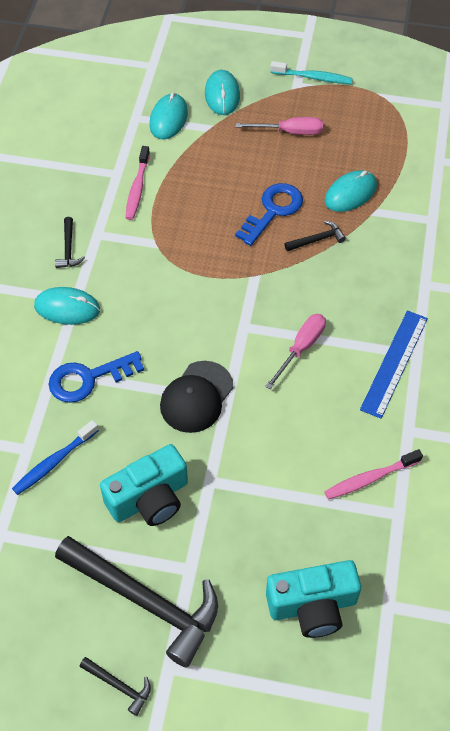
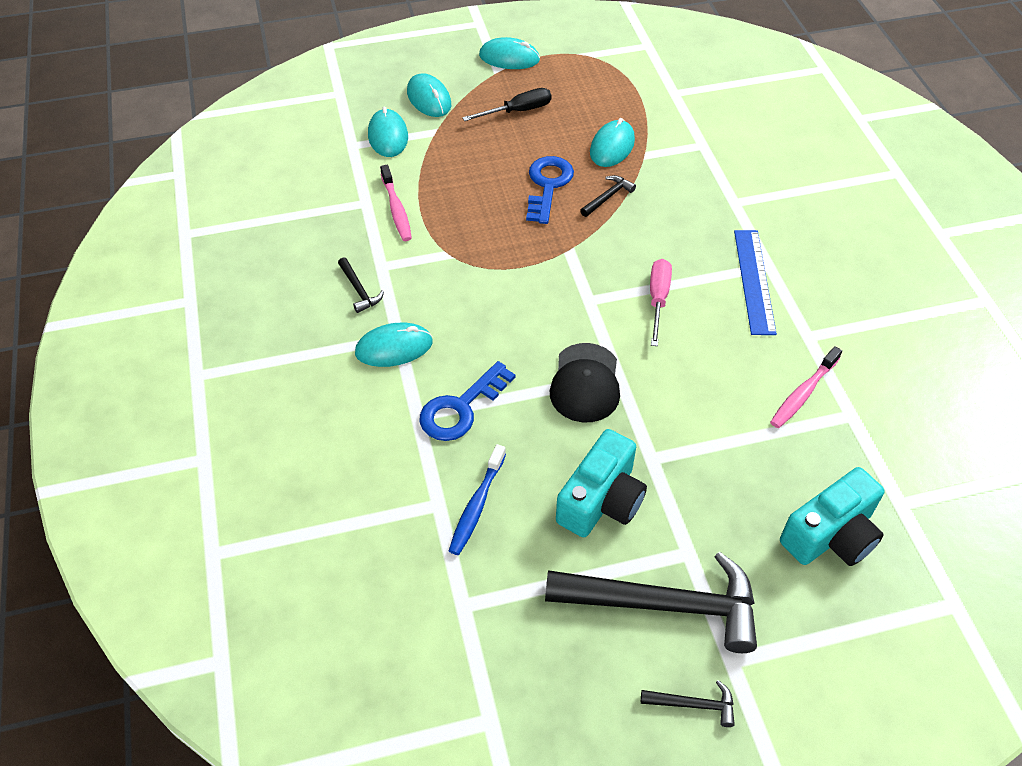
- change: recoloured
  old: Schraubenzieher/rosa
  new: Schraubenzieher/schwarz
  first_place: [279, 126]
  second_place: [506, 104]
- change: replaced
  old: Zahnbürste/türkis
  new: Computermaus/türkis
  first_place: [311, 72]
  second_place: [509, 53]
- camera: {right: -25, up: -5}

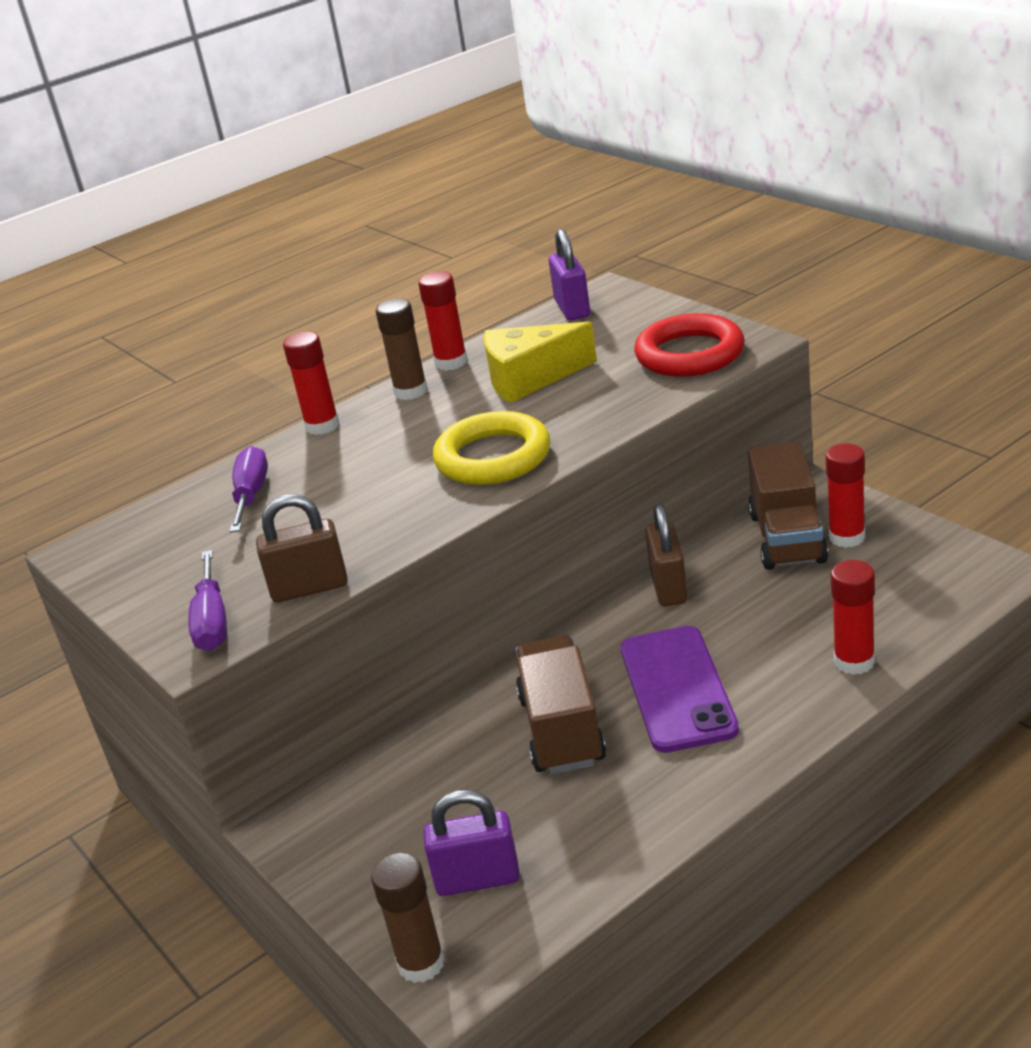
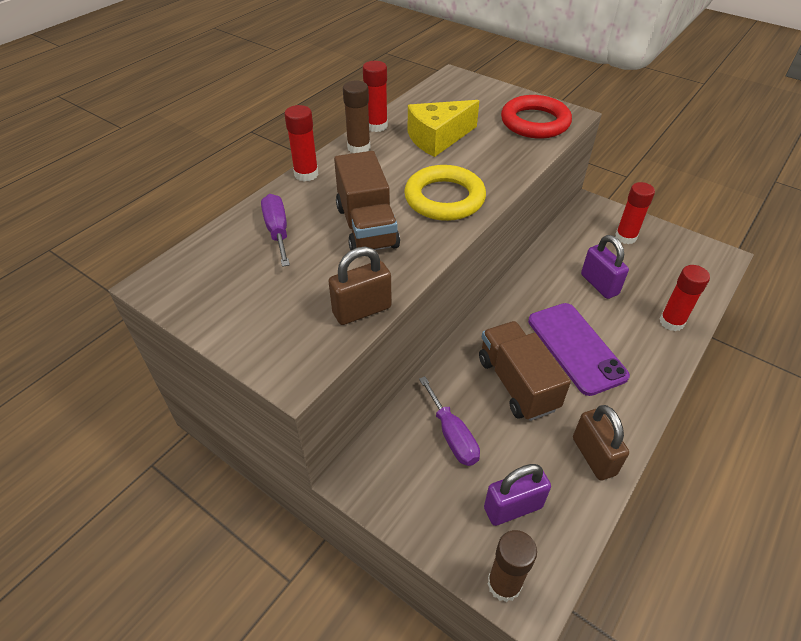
- change: moved
  old: Schraubenzieher/lila
  first_place: [207, 600]
  second_place: [449, 421]
- change: moved
  old: Vorhängeschloss/lila
  first_place: [569, 275]
  second_place: [605, 267]
- change: moved
  old: Vorhängeschloss/braun
  first_place: [666, 555]
  second_place: [601, 443]
- change: moved
  old: Lastwagen/braun
  first_place: [788, 505]
  second_place: [367, 200]
- camera: {right: -20, up: 15}

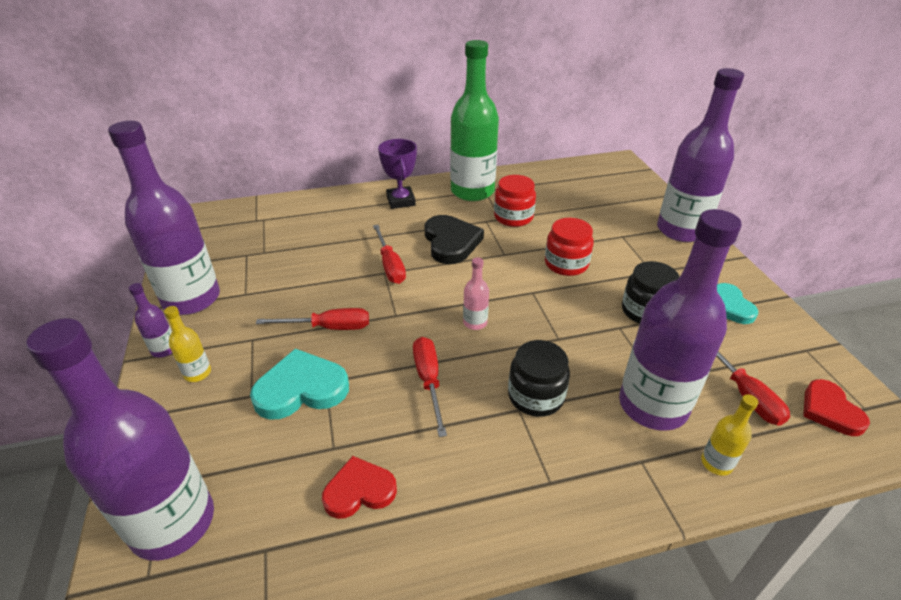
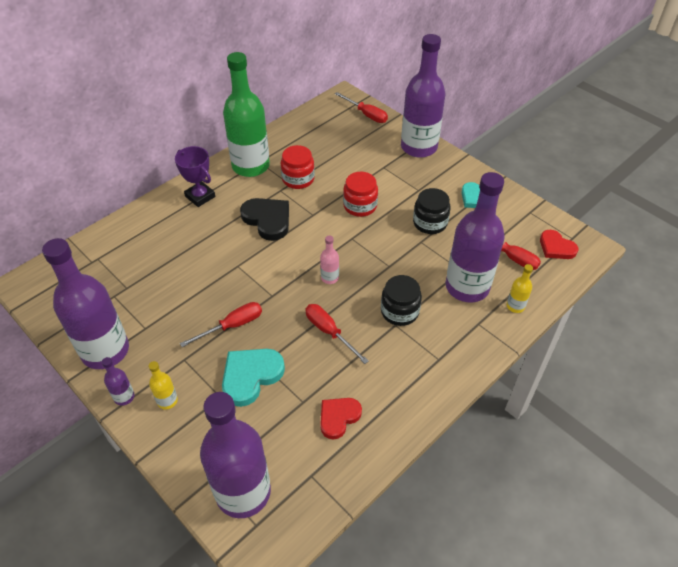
- change: moved
  old: Schraubenzieher/rot
  first_place: [389, 254]
  second_place: [361, 107]
- camera: {right: -30, up: 10}

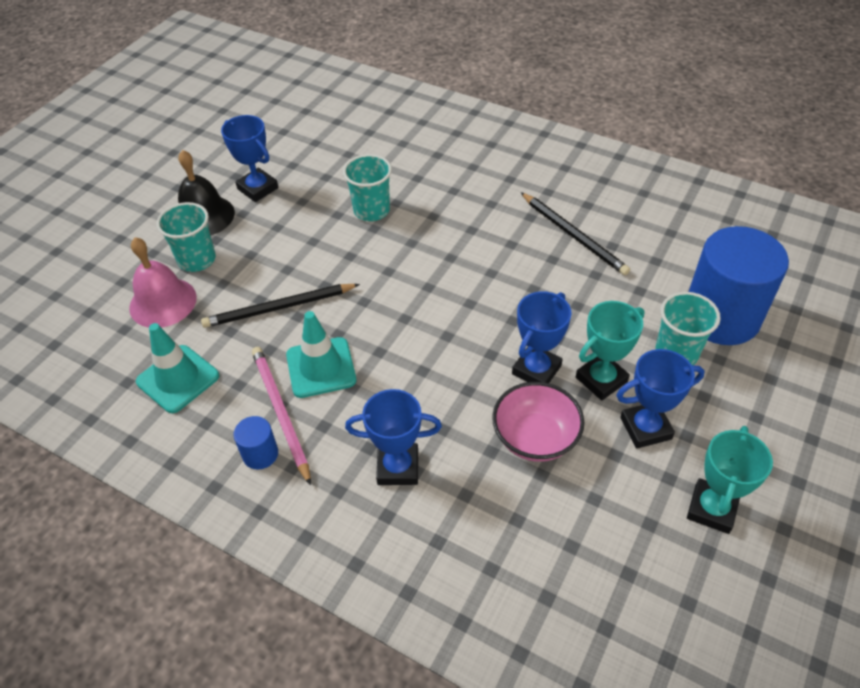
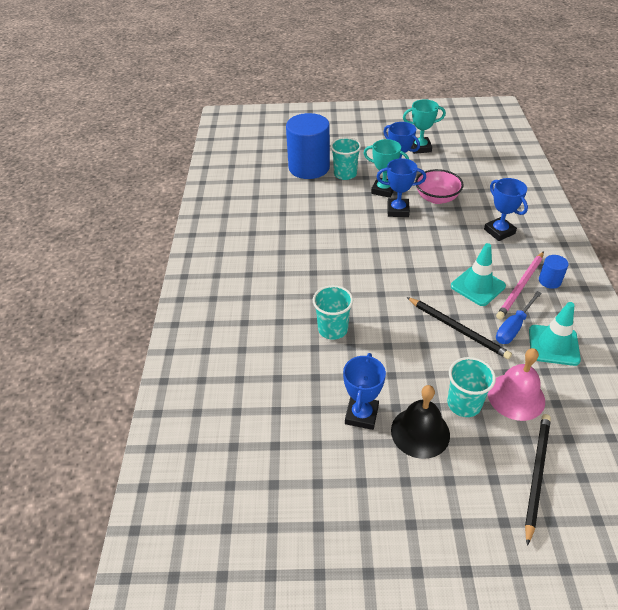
- change: moved
  old: Bleistift/schwarz
  first_place: [575, 233]
  second_place: [538, 480]
- change: added
  new: Schraubenzieher/blau
  second_place: [519, 317]
- camera: {right: -120, up: -5}

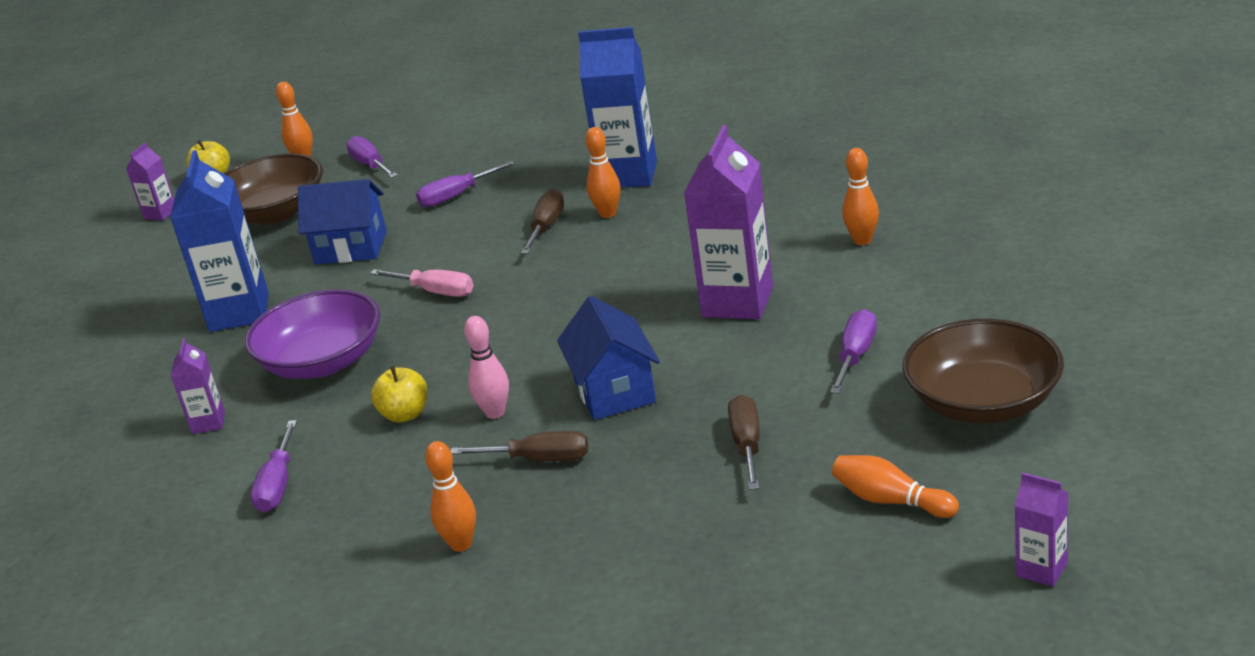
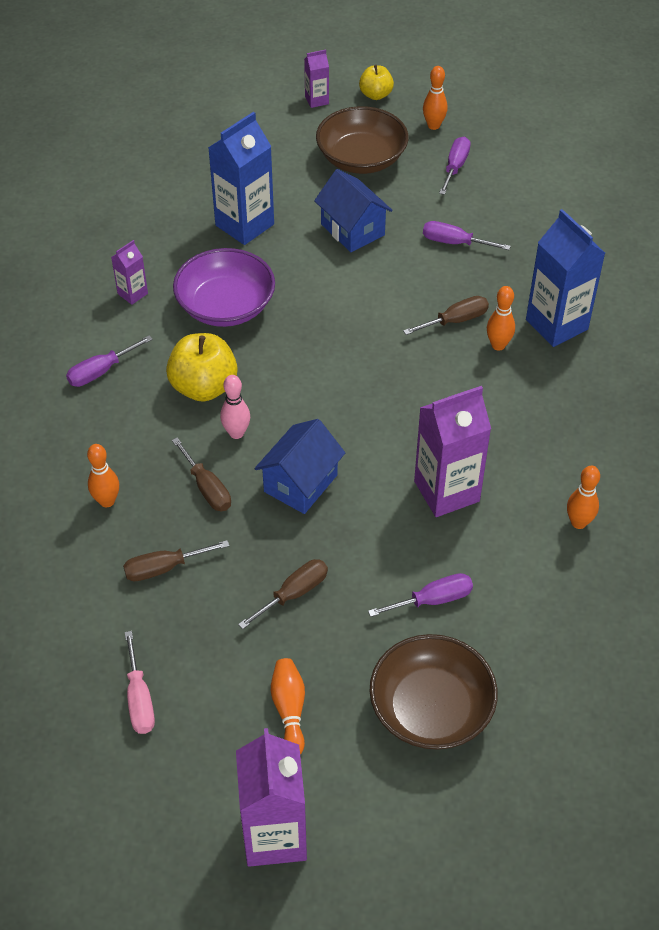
- change: moved
  old: Schraubenzieher/rosa
  first_place: [421, 283]
  second_place: [139, 682]
- change: resized
  old: Apfel/gelb
  first_place: [399, 394]
  second_place: [202, 367]
  factor: 1.68
- change: resized
  old: Getränkekarton/lila
  first_place: [1041, 530]
  second_place: [271, 797]
  factor: 2.03
- change: added
  new: Schraubenzieher/braun
  second_place: [176, 560]
- camera: {right: 45, up: 20}

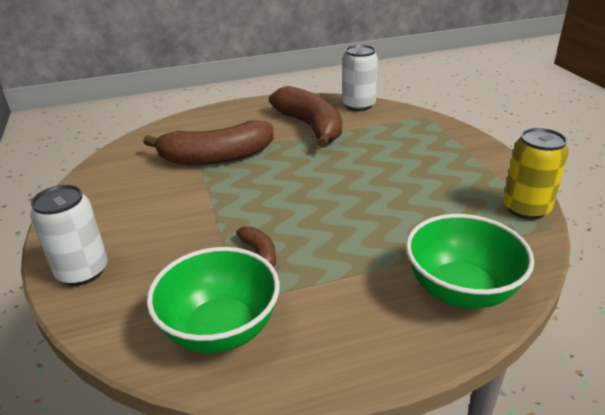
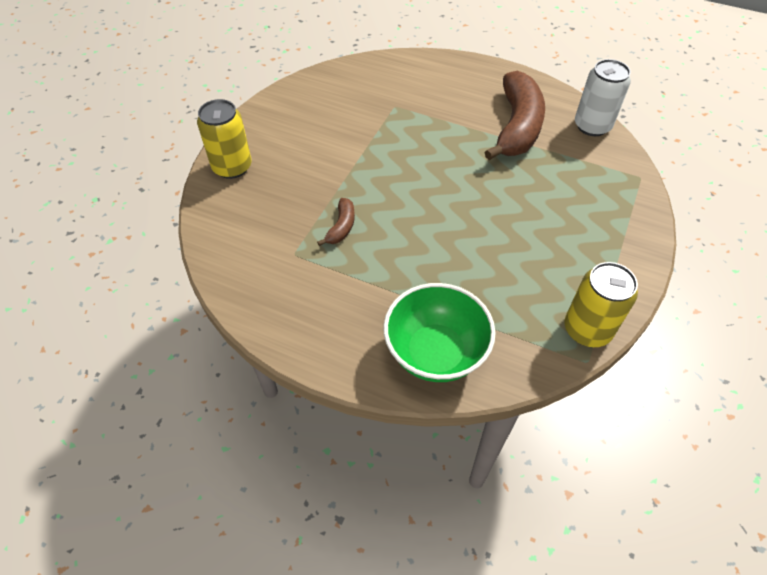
- change: recoloured
  old: Dose/weiß
  new: Dose/gelb
  first_place: [69, 235]
  second_place: [224, 139]
- change: removed
  old: Banane/braun
  first_place: [208, 143]
- change: removed
  old: Schüssel/grün
  first_place: [213, 300]
- camera: {right: 40, up: 20}

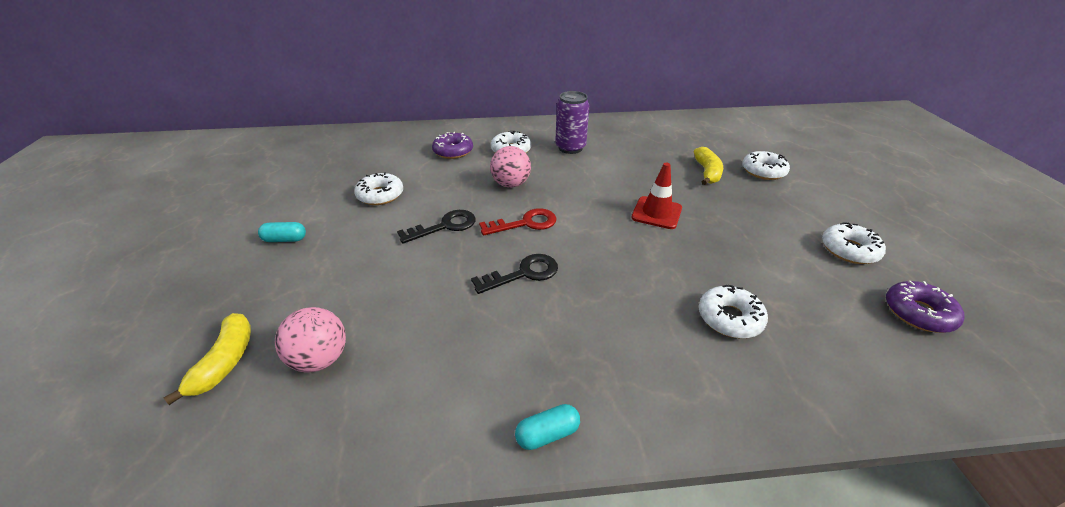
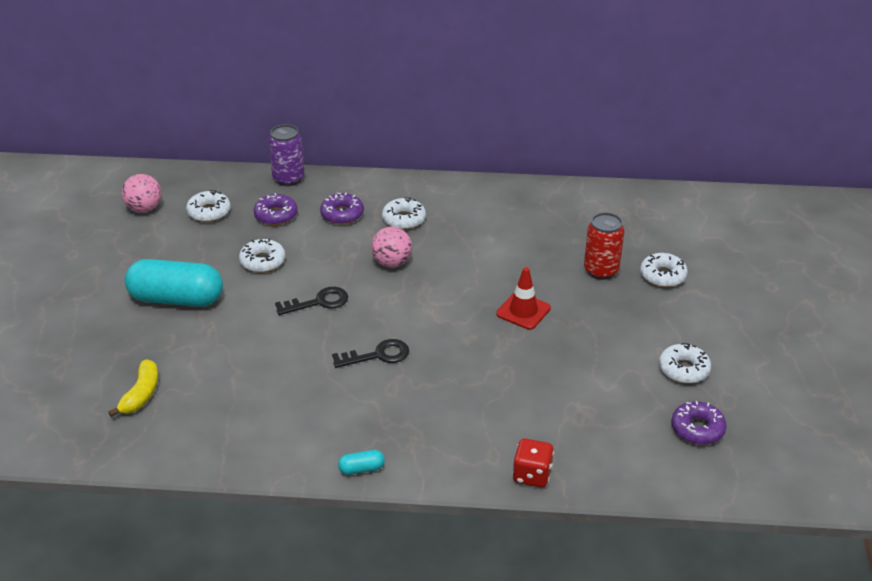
- change: resized
  old: Kapsel/türkis
  first_place: [282, 232]
  second_place: [174, 283]
  factor: 2.44
- change: moved
  old: Ball/rosa
  first_place: [310, 339]
  second_place: [141, 193]
- change: removed
  old: Schlüssel/rot
  first_place: [518, 221]
- change: moved
  old: Dose/lila
  first_place: [572, 122]
  second_place: [286, 155]
- change: replaced
  old: Banane/gelb
  new: Dose/rot
  first_place: [708, 166]
  second_place: [604, 246]
- change: moved
  old: Donut/weiß
  first_place: [733, 311]
  second_place: [208, 206]
- change: added
  new: Donut/lila
  second_place: [276, 209]
- change: added
  new: Spielwürfel/rot
  second_place: [533, 462]
- camera: {right: 10, up: 0}

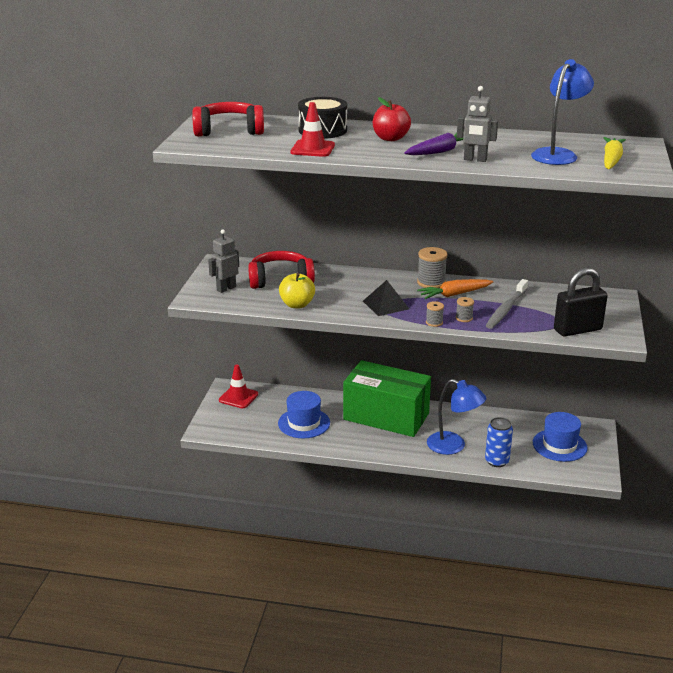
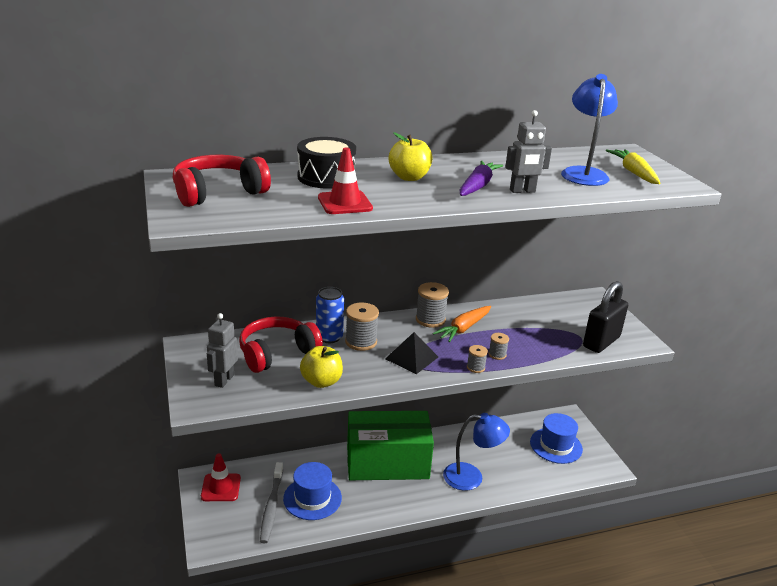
- change: recoloured
  old: Apfel/rot
  new: Apfel/gelb
  first_place: [392, 119]
  second_place: [411, 156]
- change: moved
  old: Dose/blau
  first_place: [499, 442]
  second_place: [330, 315]
- change: moved
  old: Zahnbürste/grau
  first_place: [507, 304]
  second_place: [271, 502]
- change: added
  new: Garnrolle/grau
  second_place: [362, 327]
- camera: {right: -30, up: 0}

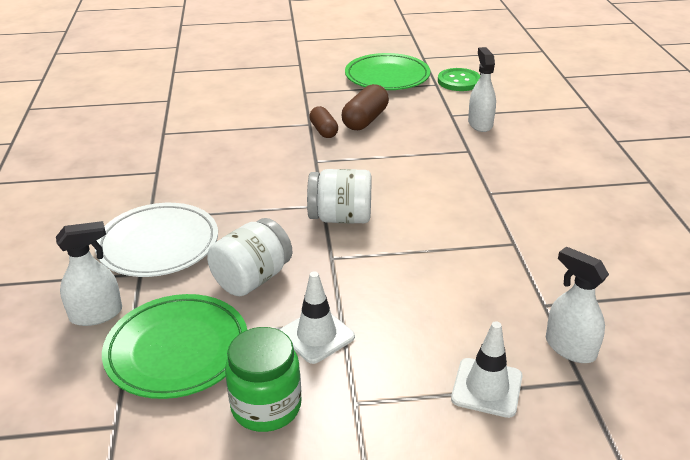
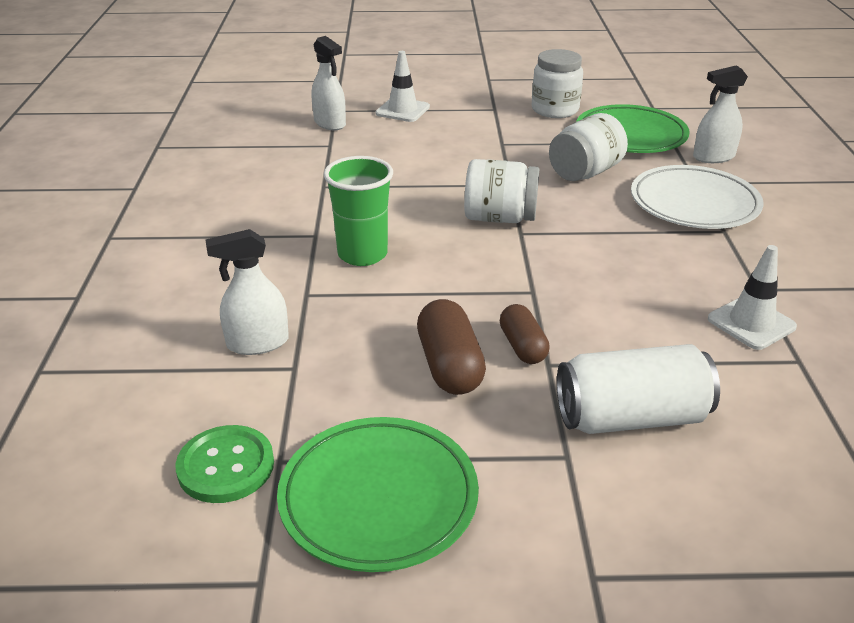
- change: recoloured
  old: Einmachglas/grün
  new: Einmachglas/weiß
  first_place: [263, 379]
  second_place: [557, 83]
- change: moved
  old: Leitkegel/weiß
  first_place: [317, 317]
  second_place: [752, 297]
- change: turned
  old: Kapsel/braun
  first_place: [365, 107]
  second_place: [451, 347]
  degrees: -45
- change: turned
  old: Sprühflasche/weiß
  first_place: [482, 89]
  second_place: [247, 292]
  degrees: 75
- change: added
  new: Becher/grün
  second_place: [358, 211]
- change: added
  new: Dose/weiß
  second_place: [638, 389]
- camera: {right: -175, up: 0}

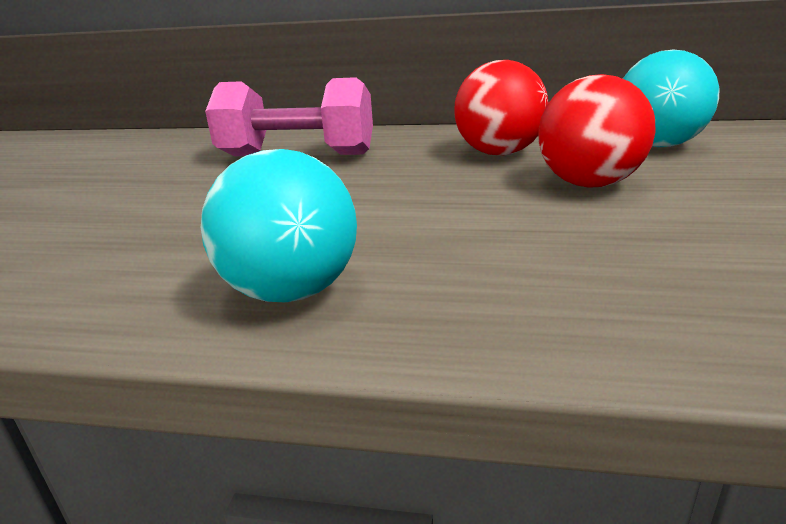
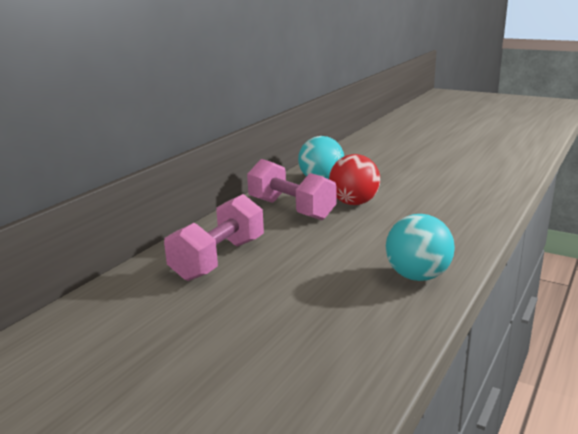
- change: replaced
  old: Ball/rot
  new: Hantel/rosa
  first_place: [501, 108]
  second_place: [291, 189]
- camera: {right: -70, up: -5}

